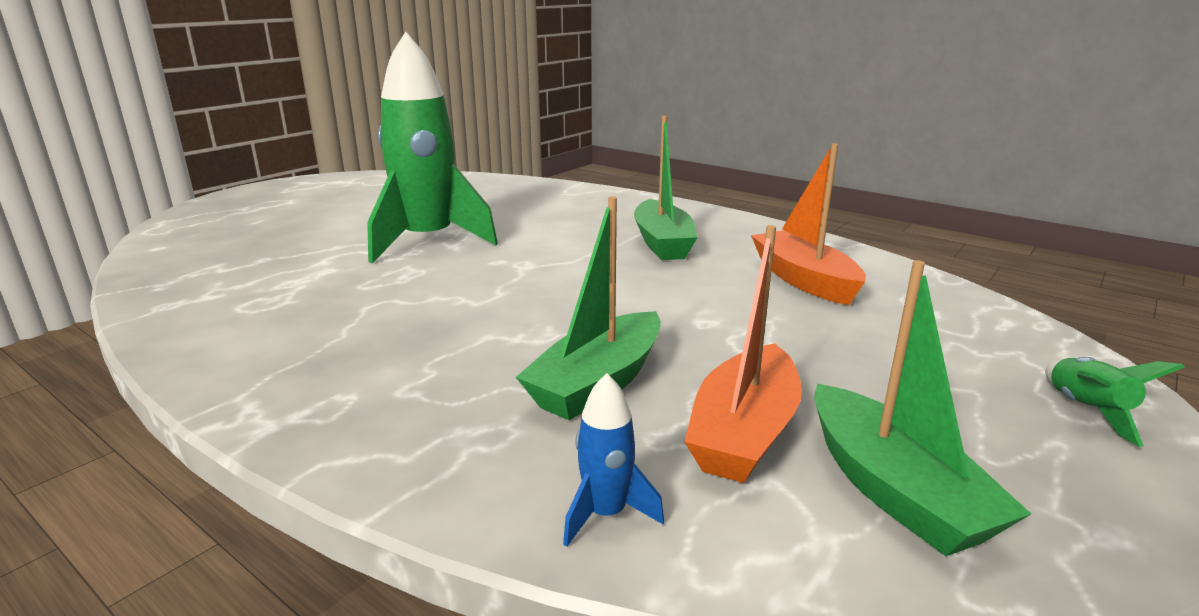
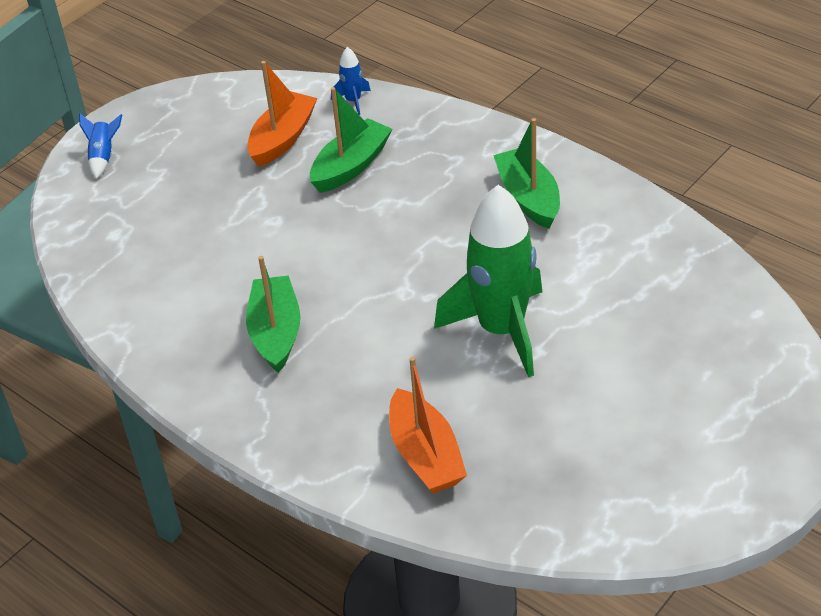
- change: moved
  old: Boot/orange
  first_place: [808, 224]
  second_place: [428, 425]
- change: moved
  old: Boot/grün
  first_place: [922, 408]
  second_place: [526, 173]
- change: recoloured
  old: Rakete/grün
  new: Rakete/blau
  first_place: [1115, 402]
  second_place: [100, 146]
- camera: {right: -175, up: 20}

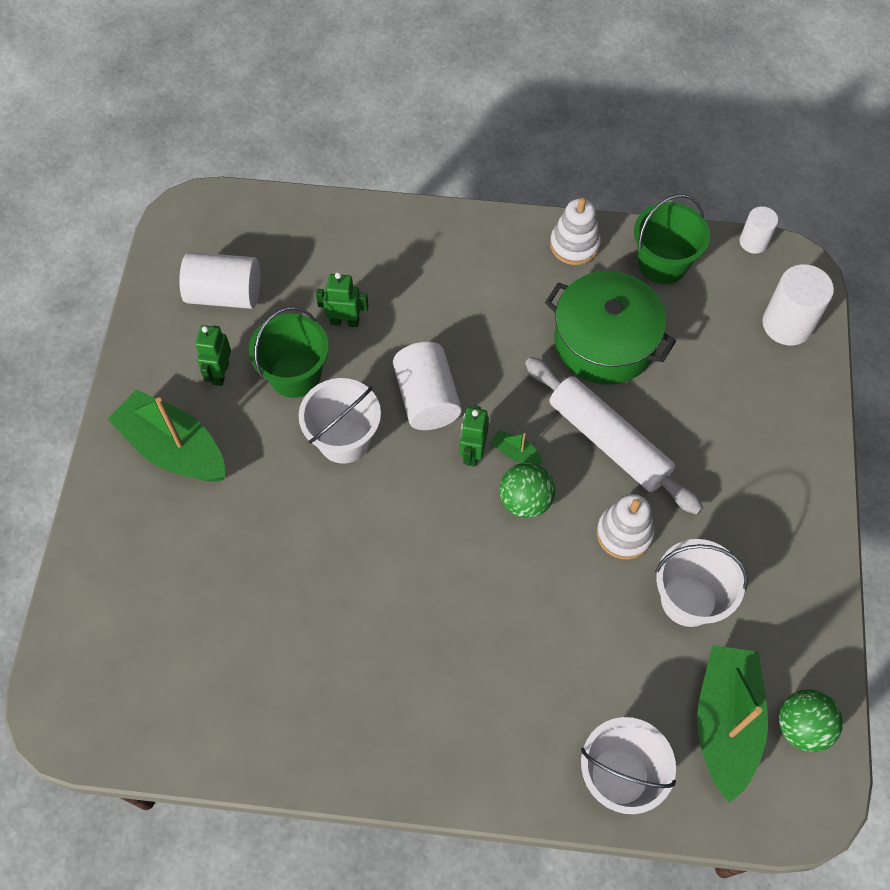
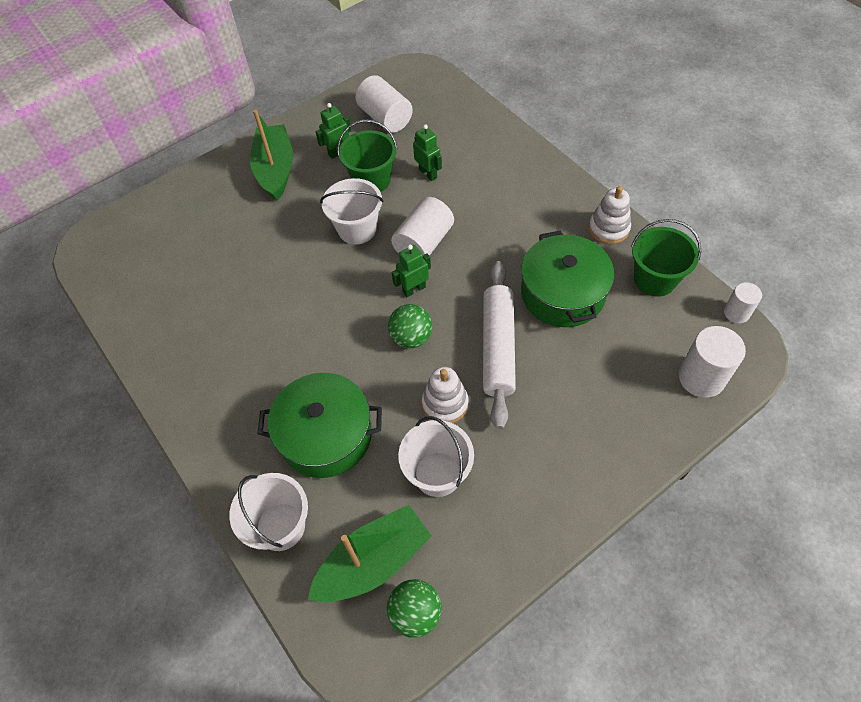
- change: removed
  old: Boot/grün
  first_place: [516, 447]
- change: added
  new: Kochtopf/grün
  second_place: [319, 425]
- camera: {right: 50, up: -5}

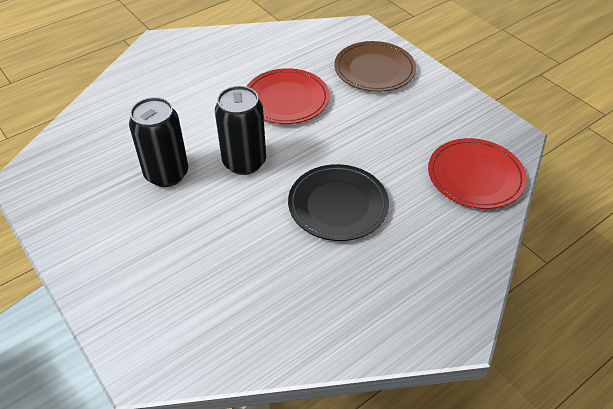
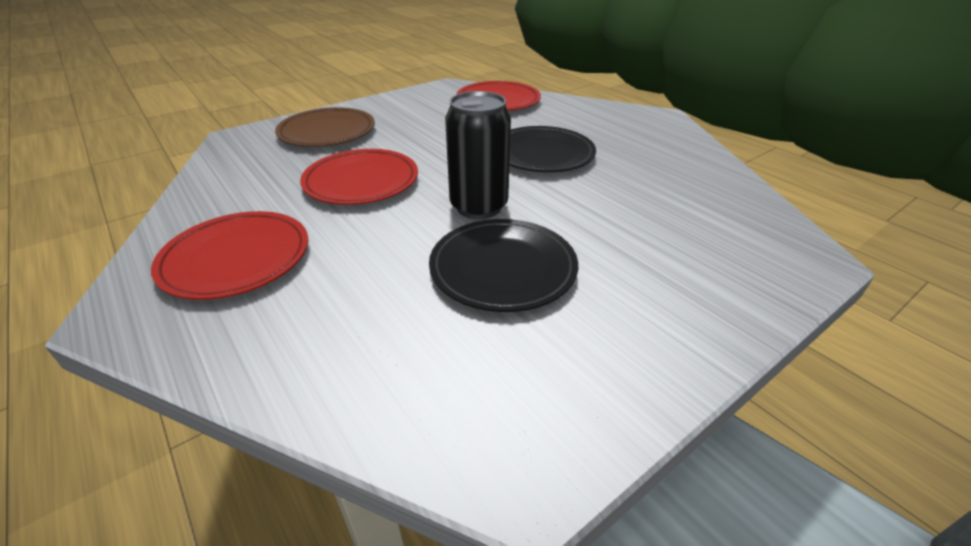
- change: replaced
  old: Dose/schwarz
  new: Teller/schwarz
  first_place: [158, 142]
  second_place: [503, 265]
- change: added
  new: Teller/rot
  second_place: [229, 255]
- camera: {right: -90, up: -10}

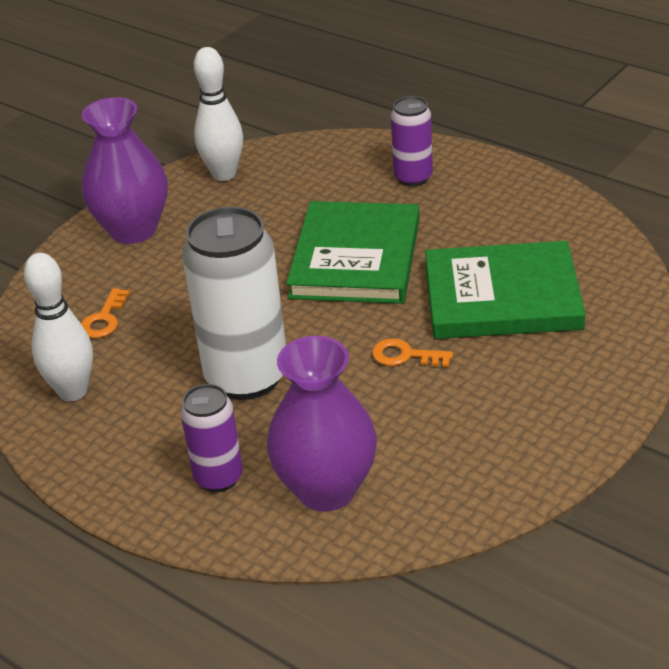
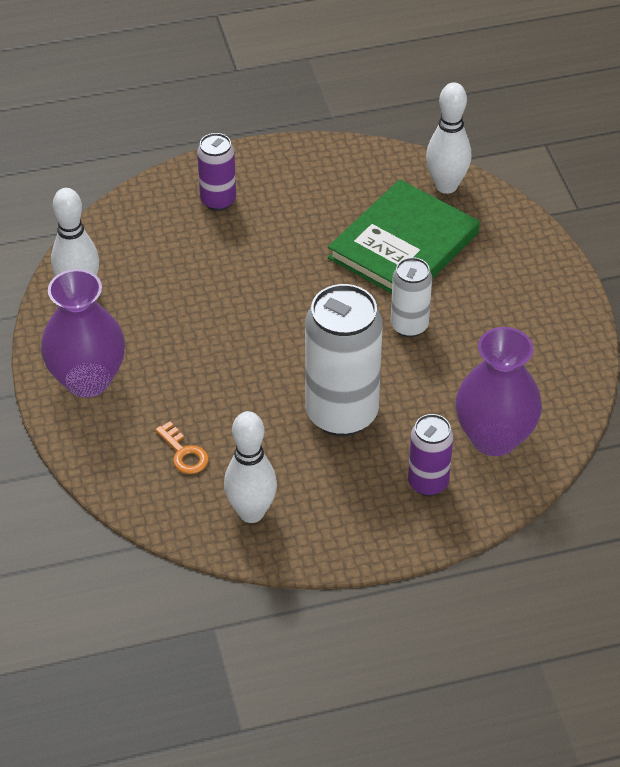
- change: removed
  old: Buch/grün
  first_place: [353, 252]
- change: replaced
  old: Schlüssel/orange
  new: Dose/weiß
  first_place: [412, 352]
  second_place: [411, 297]
- change: added
  new: Bowlingkegel/weiß
  second_place: [448, 138]
- camera: {right: -55, up: 10}

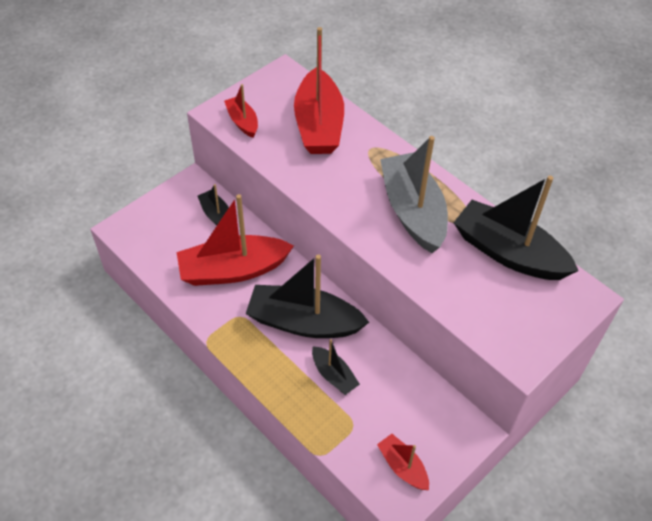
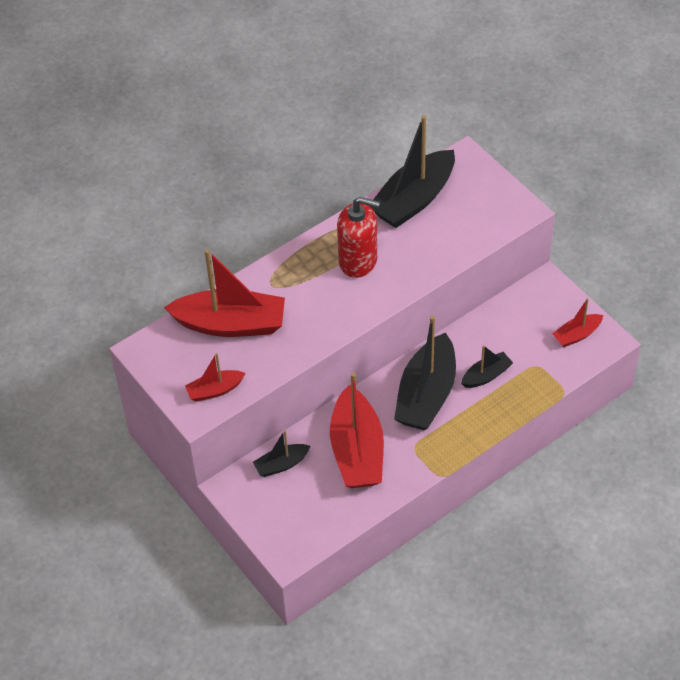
- change: replaced
  old: Boot/grau
  new: Seifenspender/rot
  first_place: [414, 194]
  second_place: [358, 237]
- camera: {right: -80, up: 0}

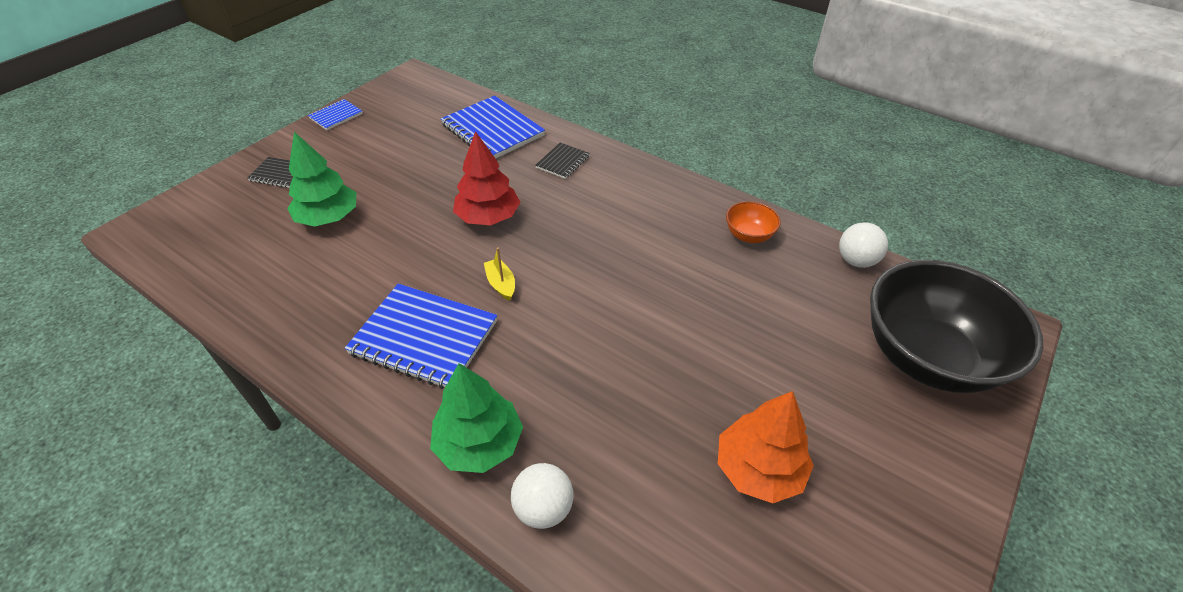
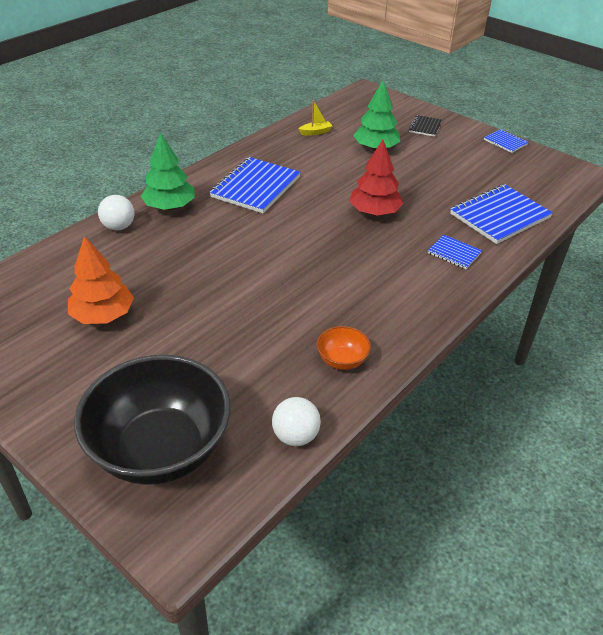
- change: moved
  old: Boot/gelb
  first_place: [499, 274]
  second_place: [315, 117]
- change: recoloured
  old: Notizbuch/schwarz
  new: Notizbuch/blau
  first_place: [562, 161]
  second_place: [455, 252]
- camera: {right: 95, up: -5}

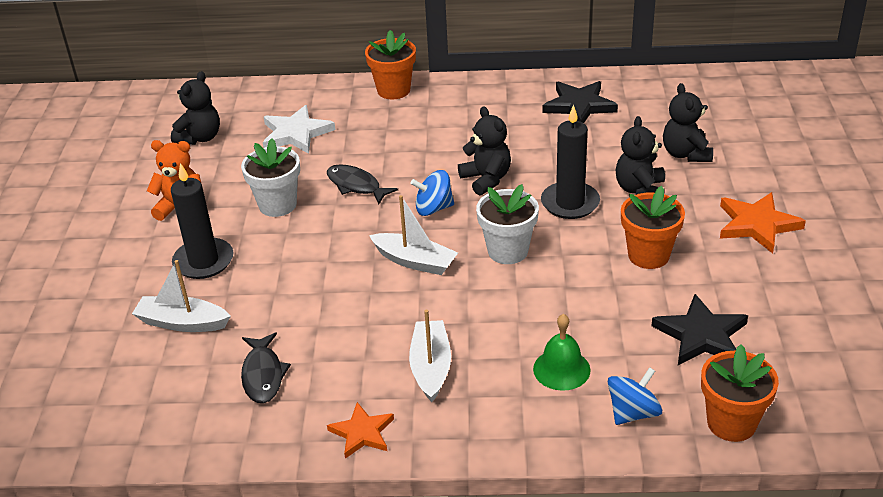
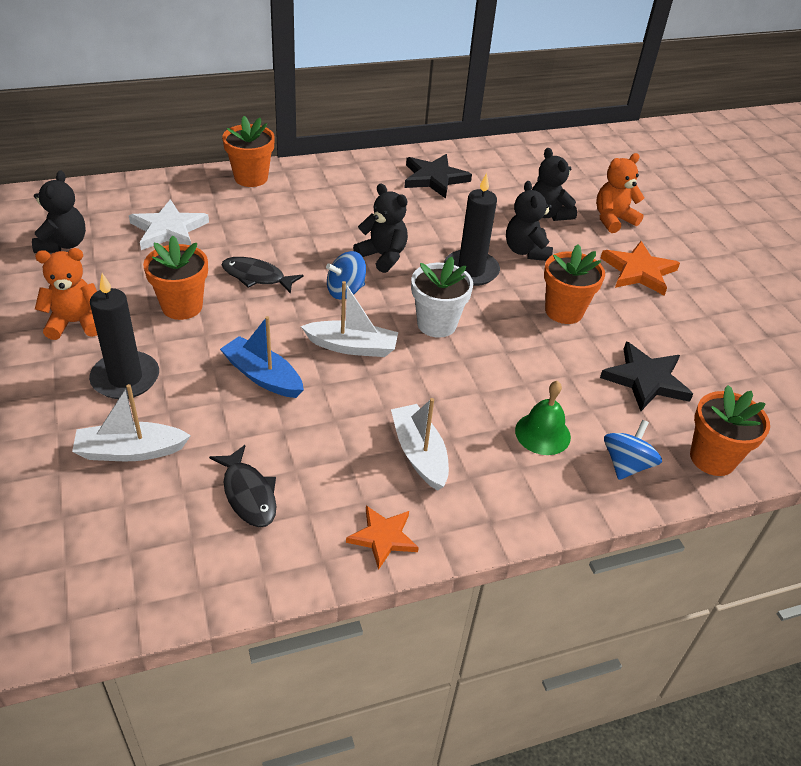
- change: recoloured
  old: Blumentopf/weiß
  new: Blumentopf/orange
  first_place: [270, 177]
  second_place: [175, 278]
- change: added
  new: Boot/blau
  second_place: [262, 357]
- change: added
  new: Teddybär/orange
  second_place: [620, 193]
- camera: {right: -25, up: 5}

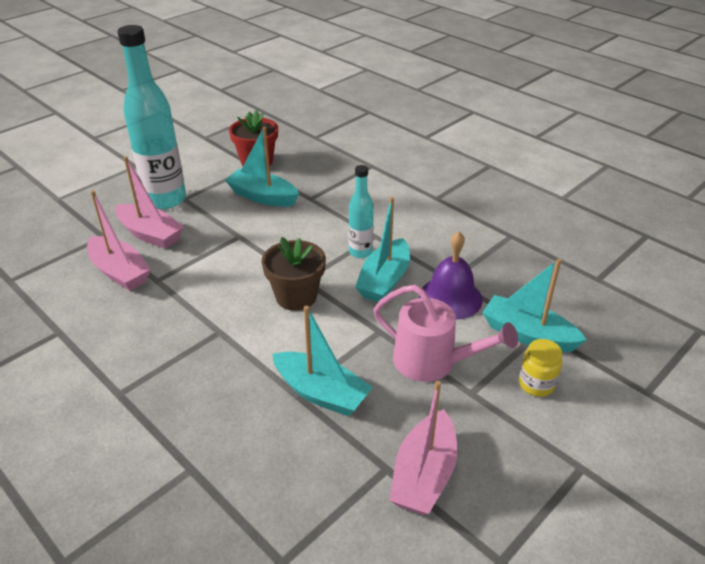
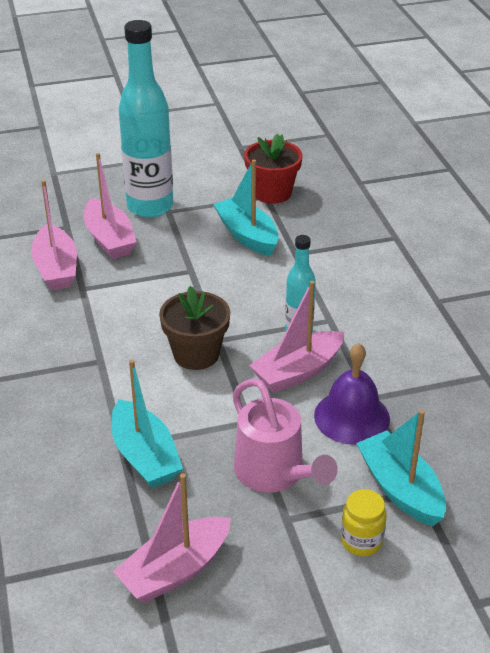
- change: recoloured
  old: Boot/türkis
  new: Boot/rosa
  first_place: [382, 249]
  second_place: [296, 337]
- camera: {right: 30, up: 0}

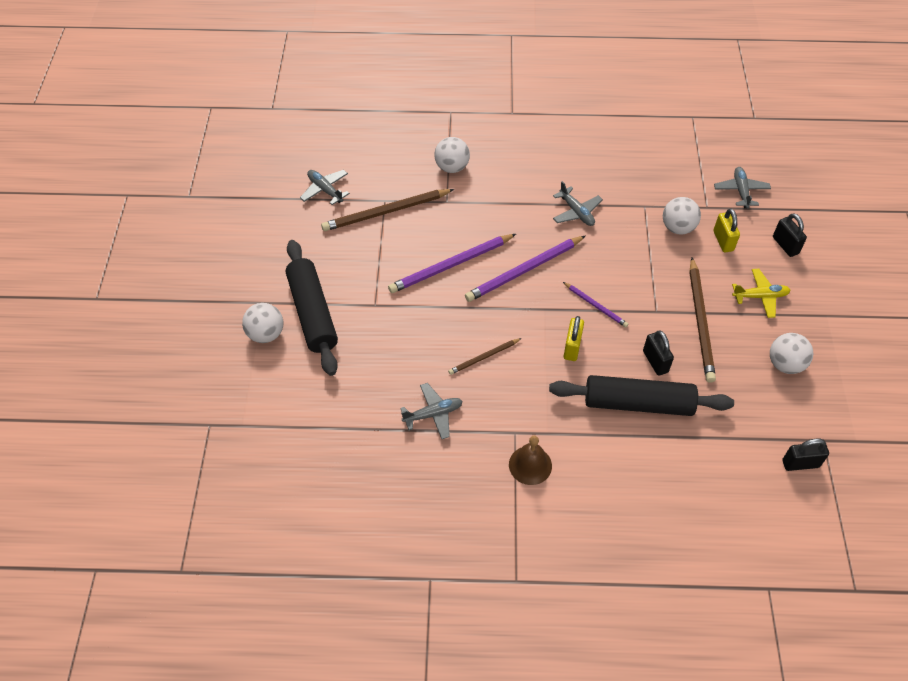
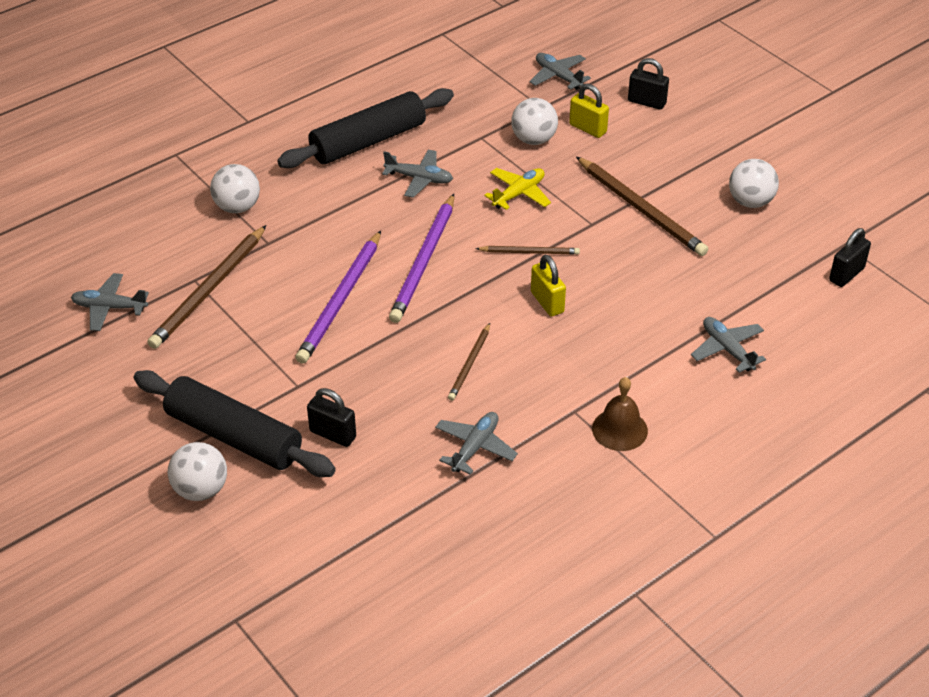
- change: moved
  old: Nudelholz/schwarz
  first_place: [641, 395]
  second_place: [365, 128]
- change: recoloured
  old: Bleistift/lila
  new: Bleistift/braun
  first_place: [595, 304]
  second_place: [527, 250]
- change: moved
  old: Vorhängeschloss/schwarz
  first_place: [658, 353]
  second_place: [331, 417]
- change: moved
  old: Flugzeug/gelb
  first_place: [761, 293]
  second_place: [517, 189]
- change: added
  new: Flugzeug/grau
  second_place: [728, 345]
- camera: {right: -40, up: -10}

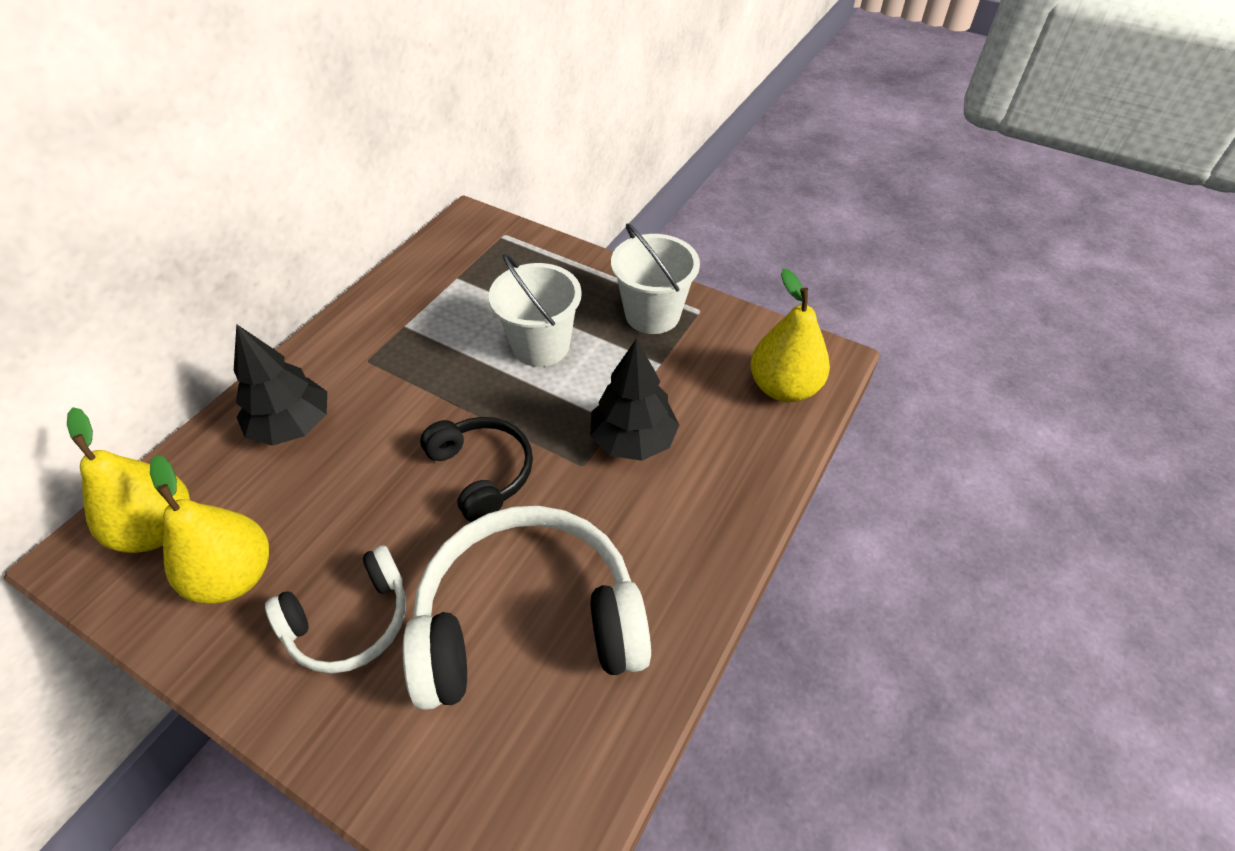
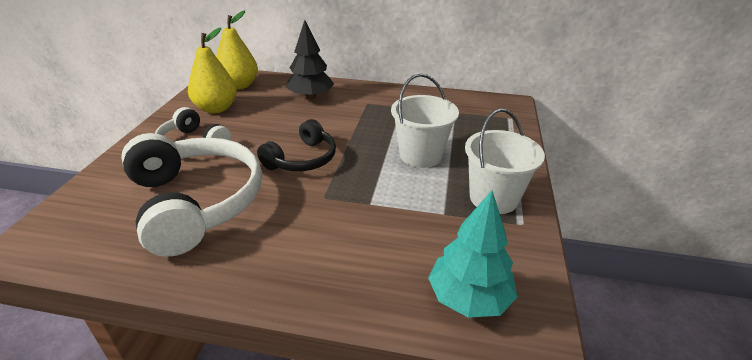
- change: removed
  old: Baum/schwarz
  first_place: [634, 400]
- change: replaced
  old: Birne/gelb
  new: Baum/türkis
  first_place: [790, 335]
  second_place: [473, 254]
- camera: {right: 70, up: -15}

